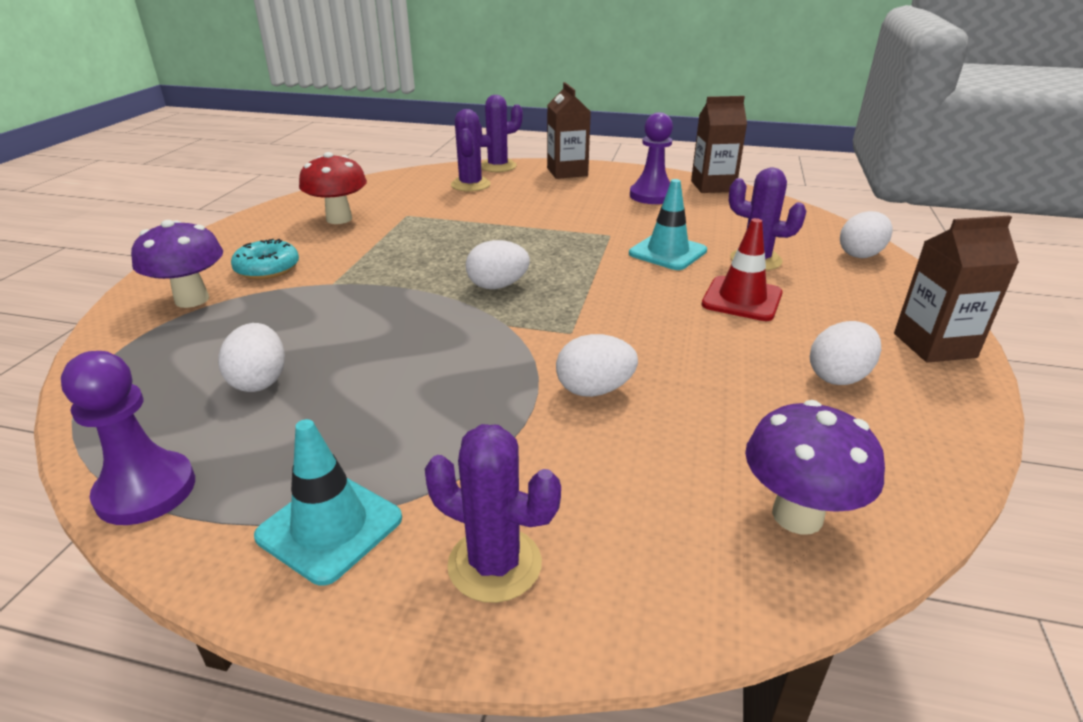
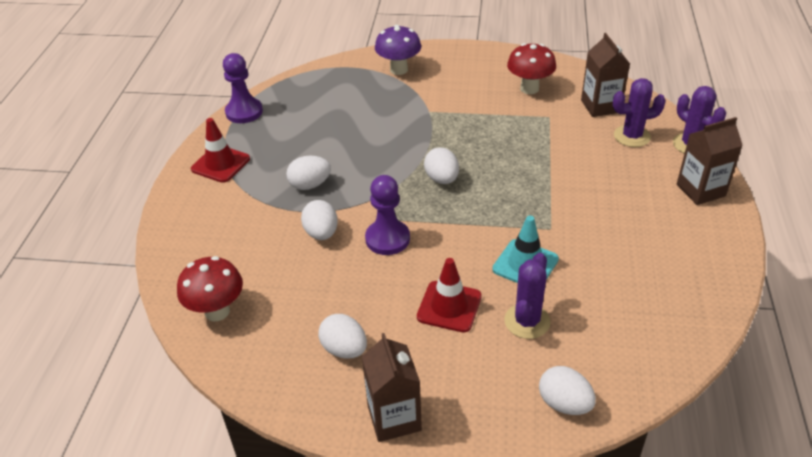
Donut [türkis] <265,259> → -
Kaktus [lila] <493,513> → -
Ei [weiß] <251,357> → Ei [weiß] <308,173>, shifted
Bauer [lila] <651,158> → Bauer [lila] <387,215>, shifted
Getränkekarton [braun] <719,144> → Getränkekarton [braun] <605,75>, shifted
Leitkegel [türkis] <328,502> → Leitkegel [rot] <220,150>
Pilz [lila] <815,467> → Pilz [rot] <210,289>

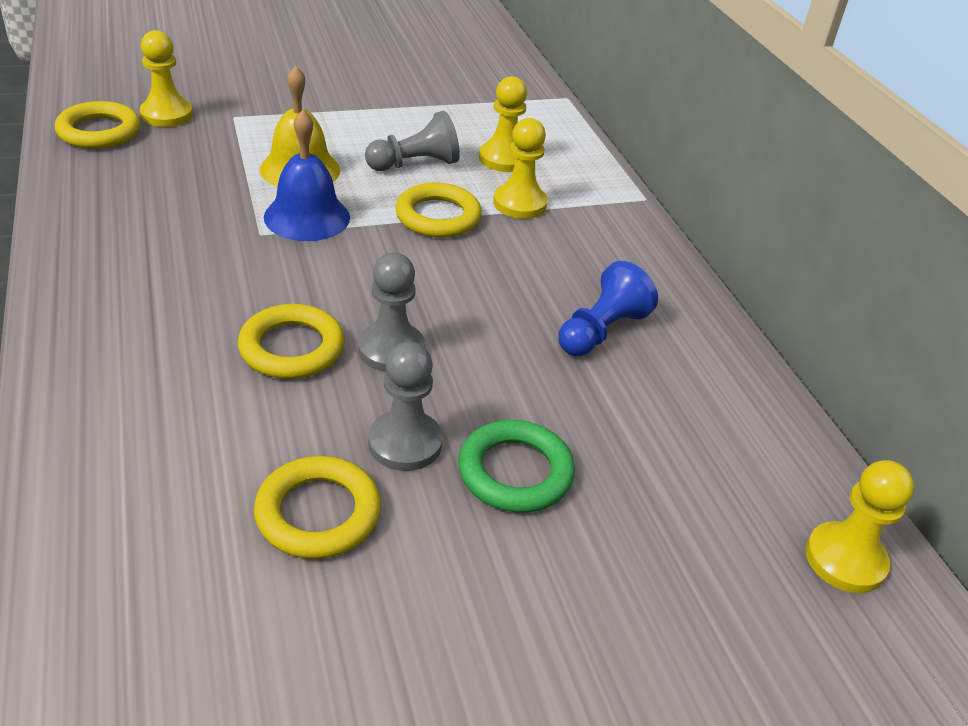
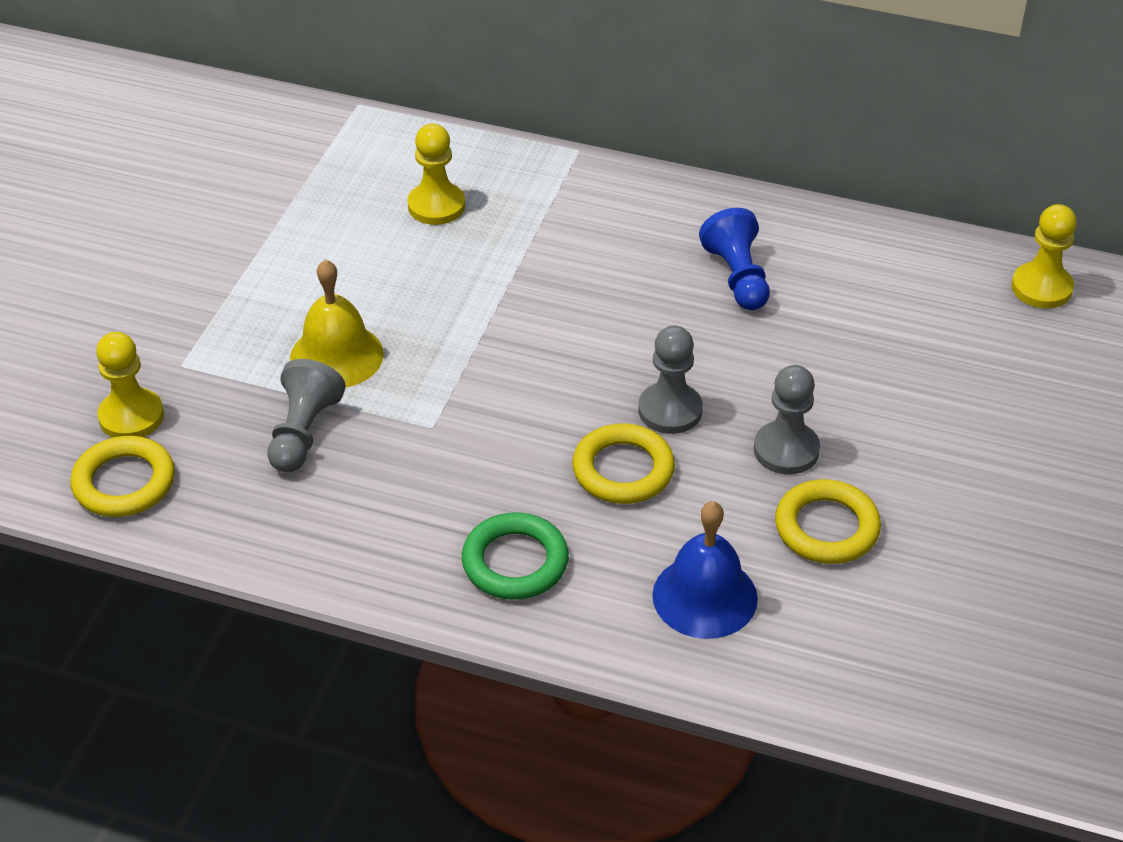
Ring [gelb] <438,210> → -
Bauer [gelb] <520,168> → -
Glocke [blau] <307,175> → Glocke [blau] <705,570>, shifted
Bauer [grau] <412,141> → Bauer [grau] <306,415>, shifted
Ring [grün] <516,466> → Ring [grün] <515,556>, shifted

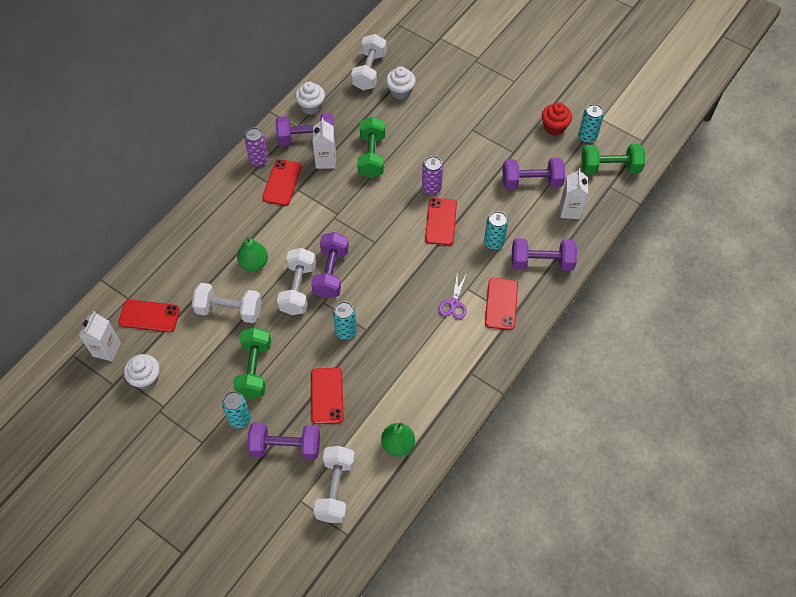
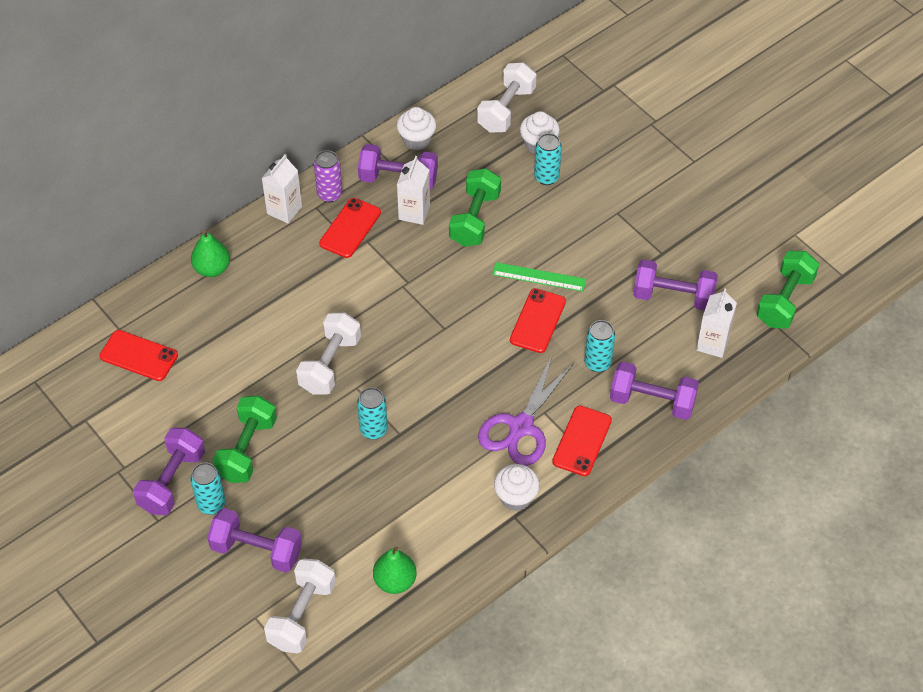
Hantel [weiß] <227,303> → -
Handy [rot] <327,396> → -
Muffin [rot] <557,119> → -
Getränkekarton [weiß] <100,336> → Getränkekarton [weiß] <282,188>, shifted
Muffin [weiß] <142,372> → Muffin [weiß] <517,487>, shifted
Birne [grün] <252,254> → Birne [grün] <210,253>, shifted
Hantel [lila] <330,265> → Hantel [lila] <169,471>, shifted
Dose [türkis] <591,124> → Dose [türkis] <548,159>, shifted
Dose [lila] <432,175> → Lineal [grün] <539,277>
Hantel [grün] <613,159> → Hantel [grün] <787,290>, 75 degrees counterclockwise
Schere [lila] <452,296> → Schere [lila] <526,410>, x1.85

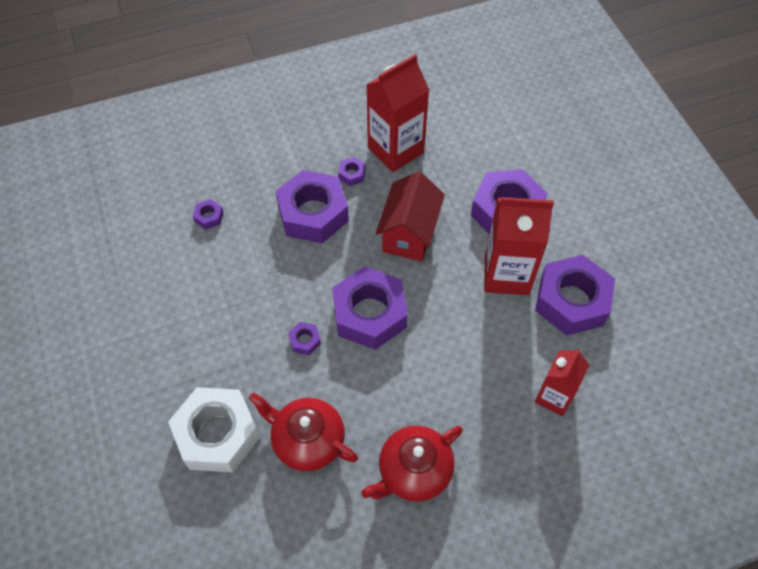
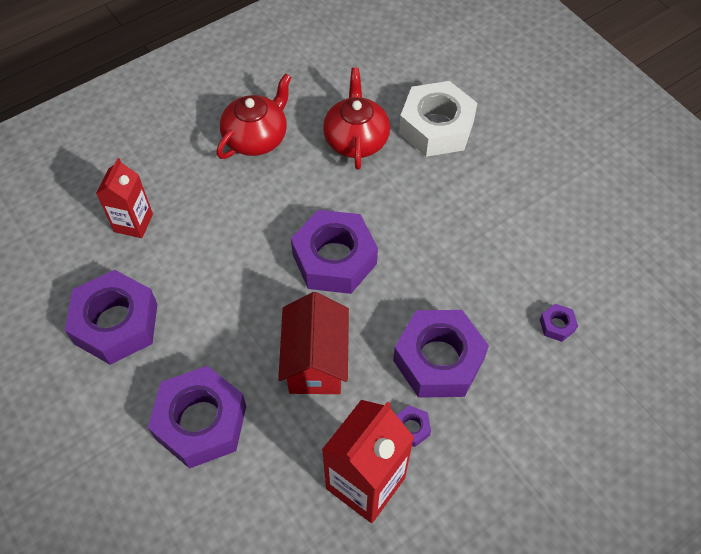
Sechskantmutter [lila] <304,338> → -
Getränkekarton [rot] <519,246> → -
Teekanne [rot] <303,431> → Teekanne [rot] <356,119>, 105 degrees counterclockwise

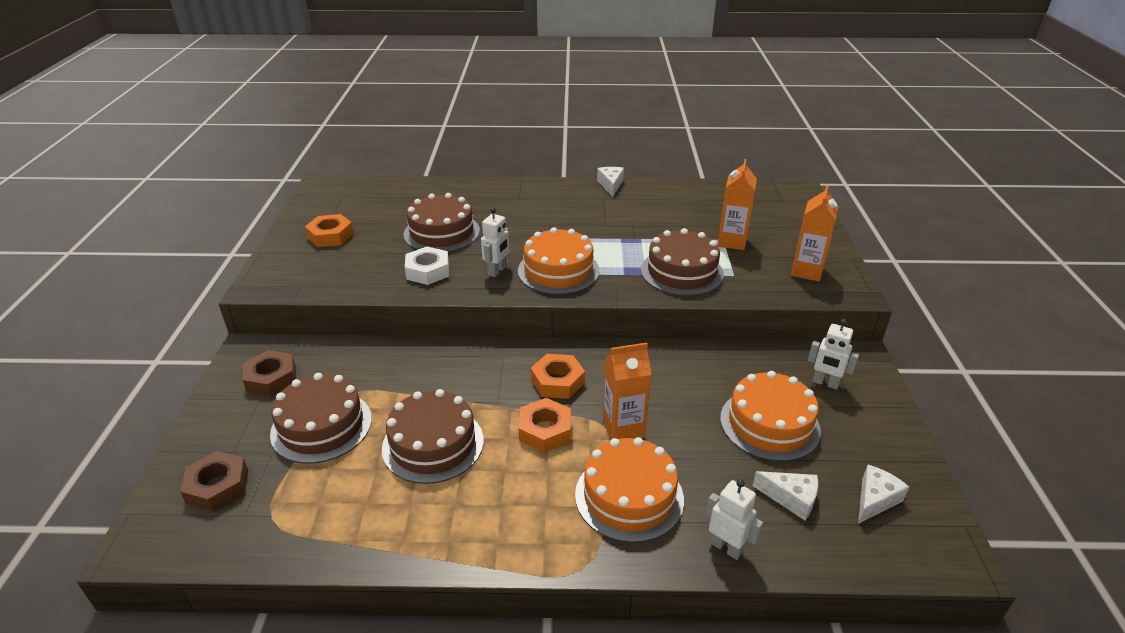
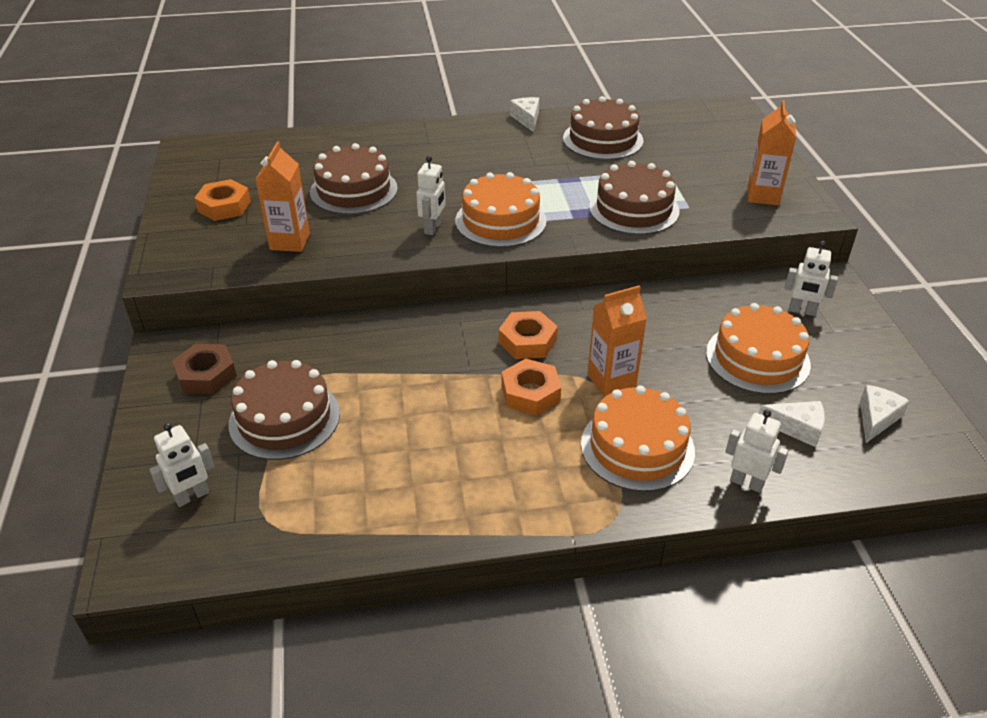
Sechskantmutter [weiß] <427,266> → -
Kuchen [braun] <433,436> → Kuchen [braun] <603,128>, shifted
Getränkekarton [orange] <737,204> → Getränkekarton [orange] <282,196>, shifted
Sechskantmutter [braun] <214,481> → Roboter [weiß] <181,465>

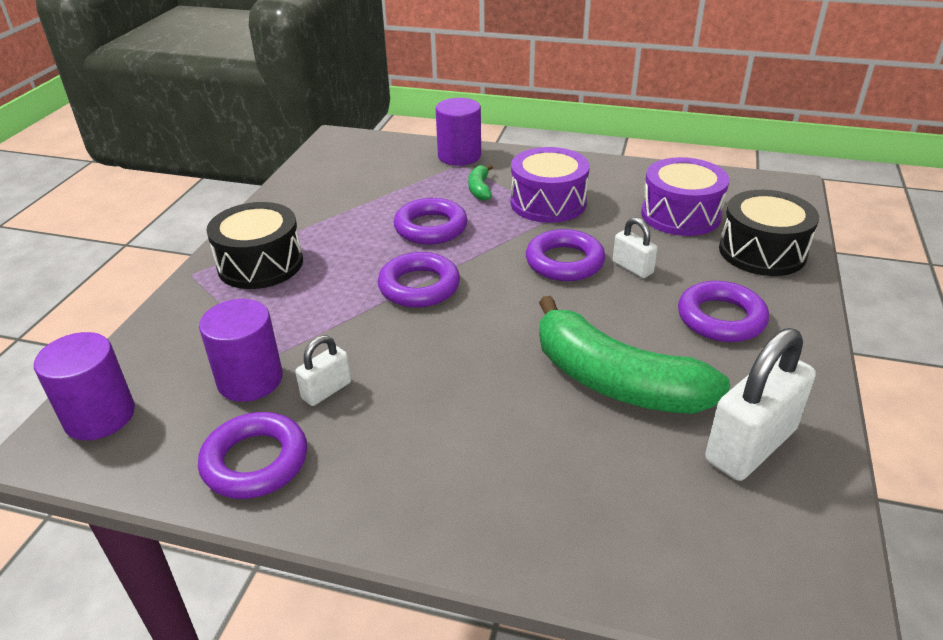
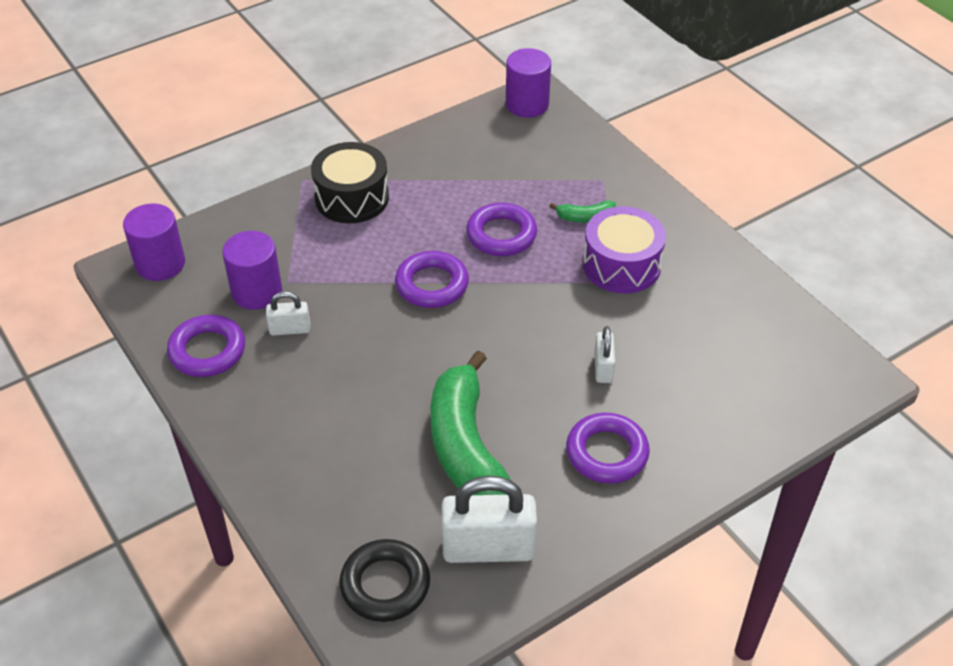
Ring [lila] <565,255> → -
Trommel [lila] <685,196> → -
Trommel [schwarz] <769,233> → -
- → Ring [schwarz] <384,580>
Vollzylinder [lila] <458,132> → Vollzylinder [lila] <528,83>, shifted
Banane [grün] <480,182> → Banane [grün] <582,212>, 135 degrees counterclockwise

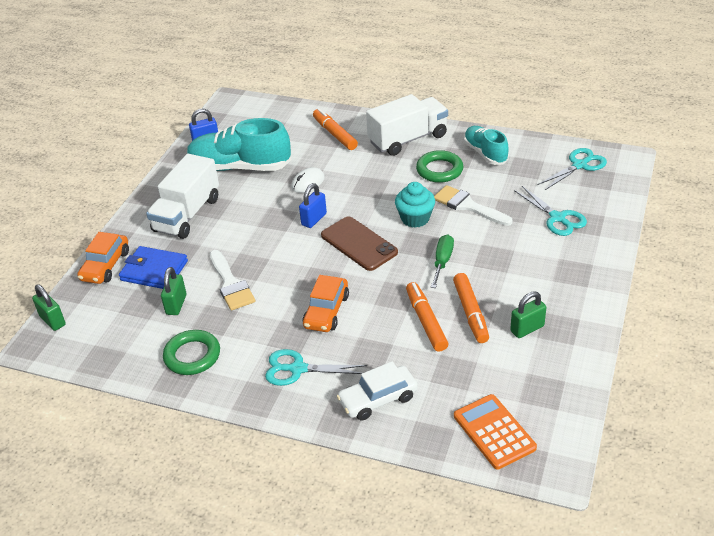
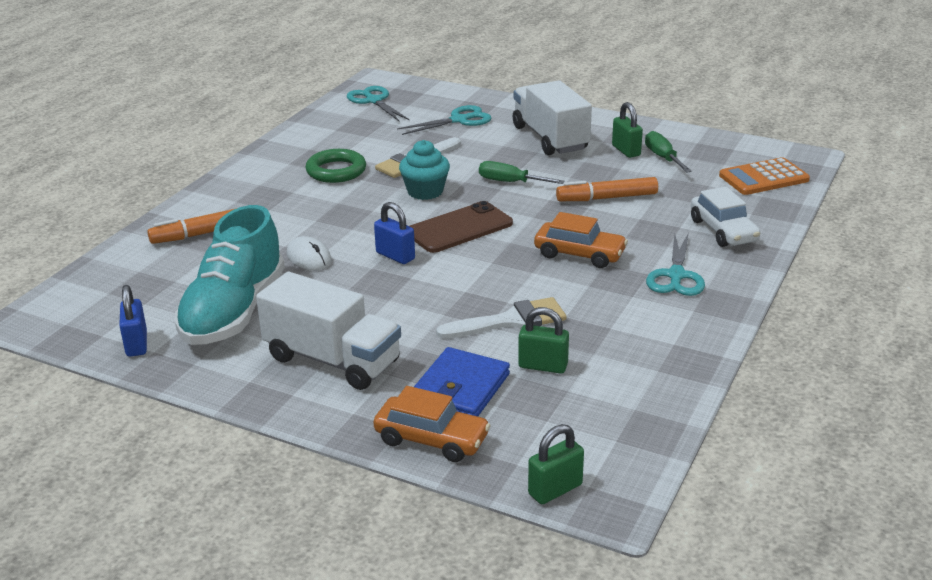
Ring [grün] <191,352> → -
Filzstift [orange] <471,308> → -
Schuh [türkis] <486,145> → -
- → Schraubenzieher [grün] <668,152>
Lastwagen [weiß] <407,125> → Lastwagen [weiß] <552,117>, shifted

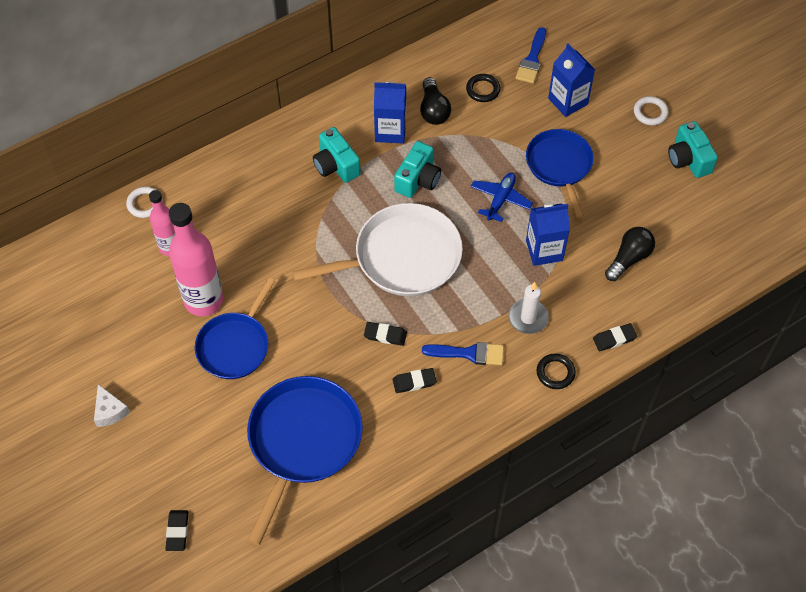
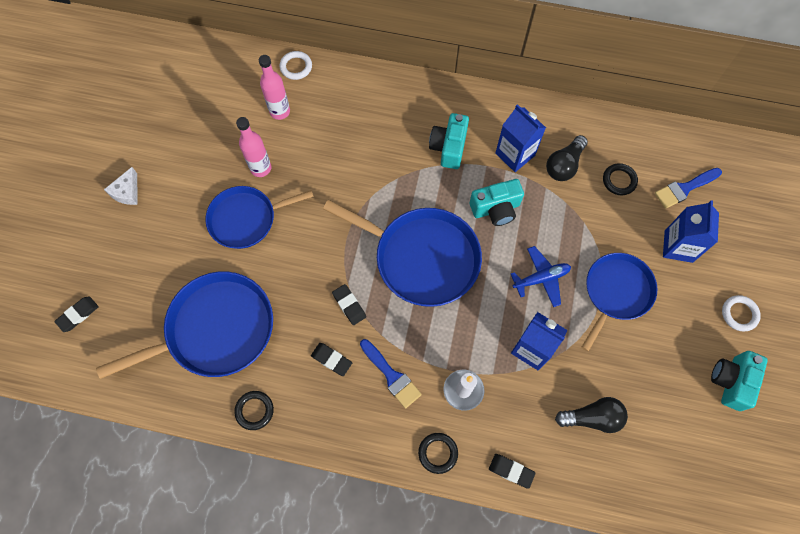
- → Ring [schwarz] <254,410>
Pfanne [weiß] <377,249> → Pfanne [blau] <402,253>
Flasche [rosa] <196,259> → Flasche [rosa] <253,147>, x0.59

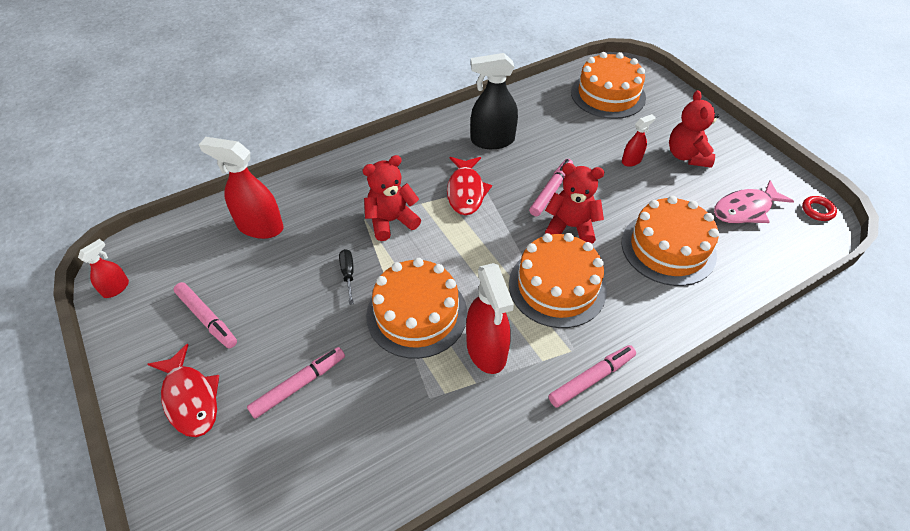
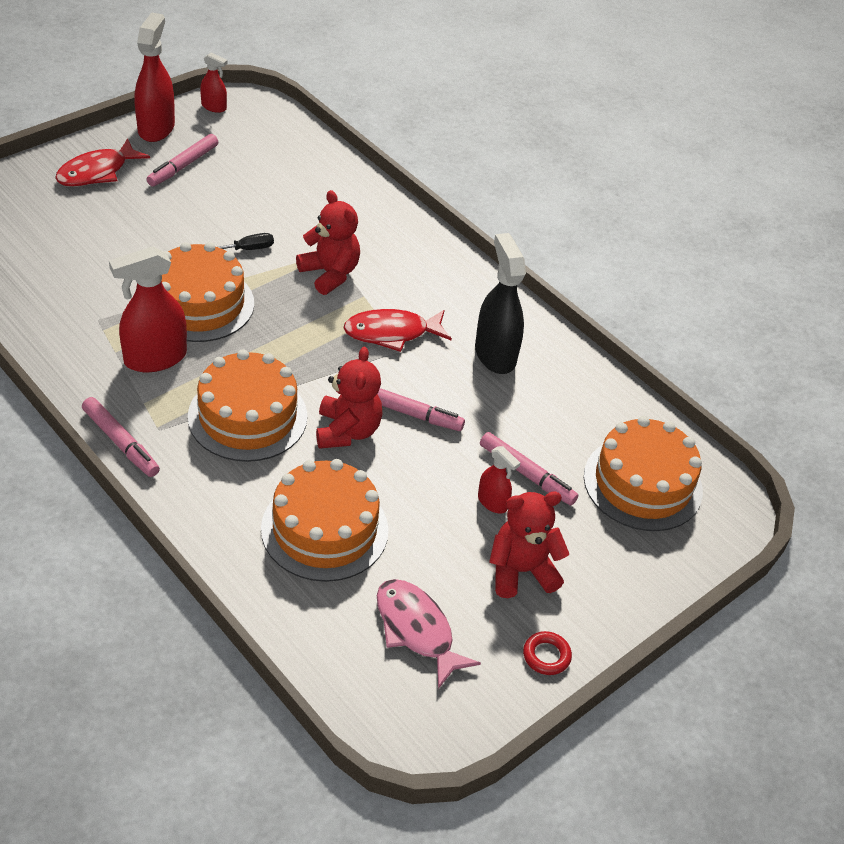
Sprühflasche [rot] <241,188> → Sprühflasche [rot] <154,77>, shifted
Filzstift [rosa] <296,383> → Filzstift [rosa] <529,468>, shifted
Ring [rot] <819,208> → Ring [rot] <547,653>, shifted

